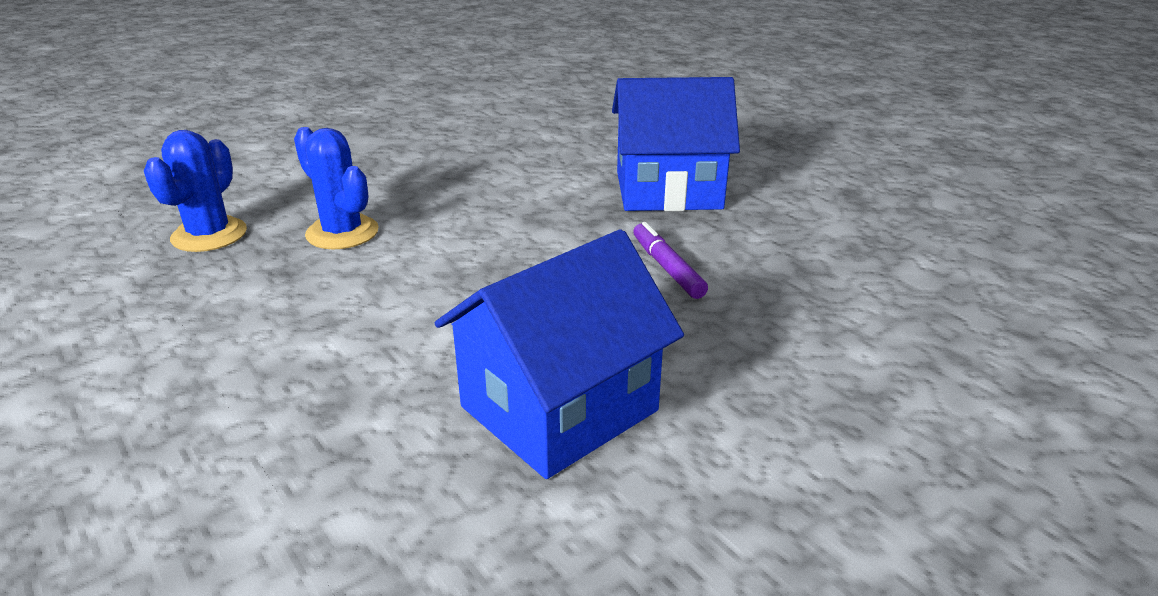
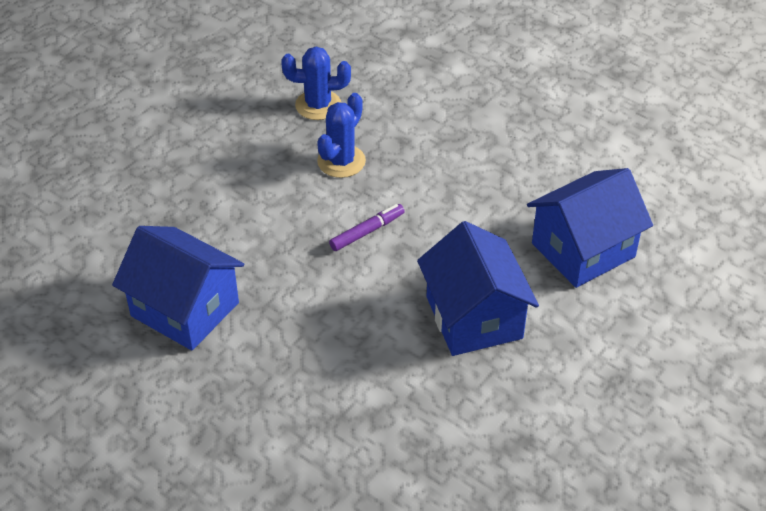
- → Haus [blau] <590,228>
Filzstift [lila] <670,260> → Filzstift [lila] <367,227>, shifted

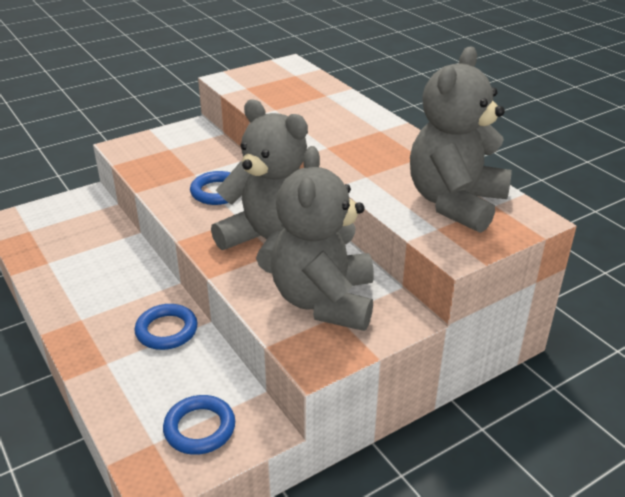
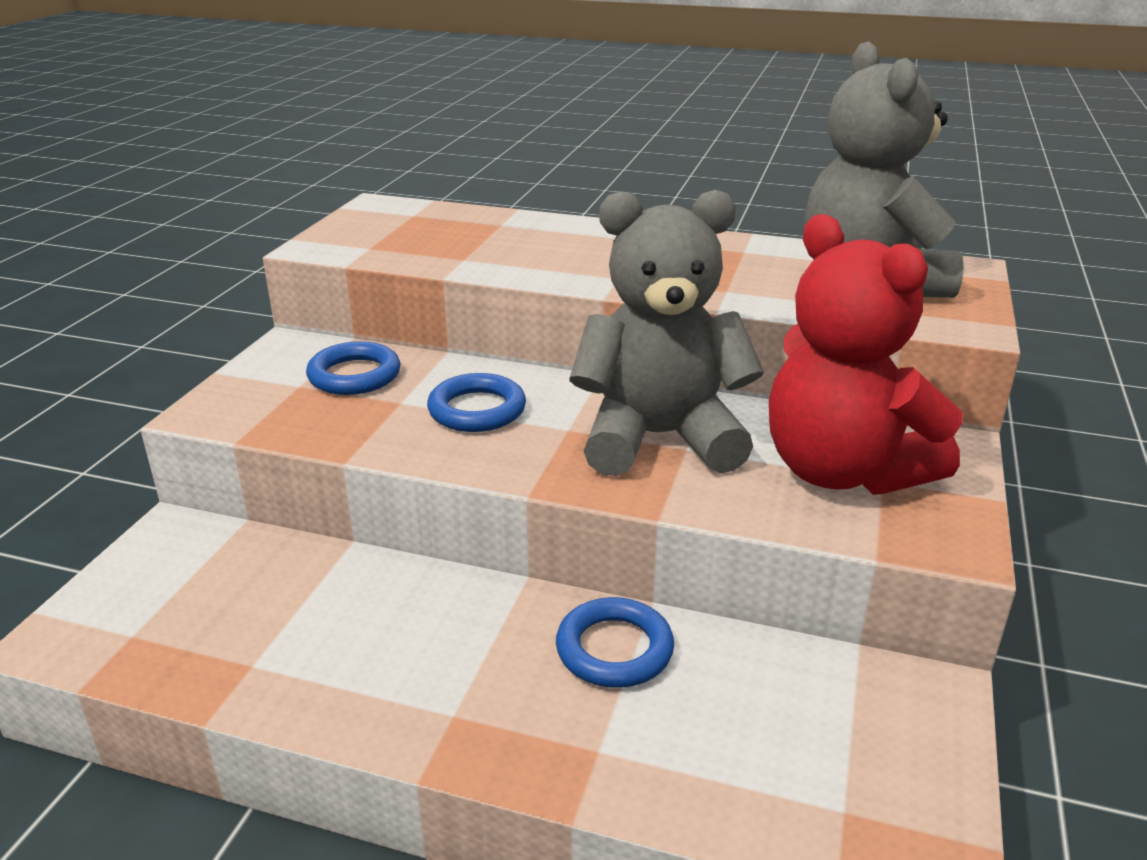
Ring [blau] <199,425> → Ring [blau] <353,368>, shifted
Teddybär [grau] <322,238> → Teddybär [rot] <866,354>

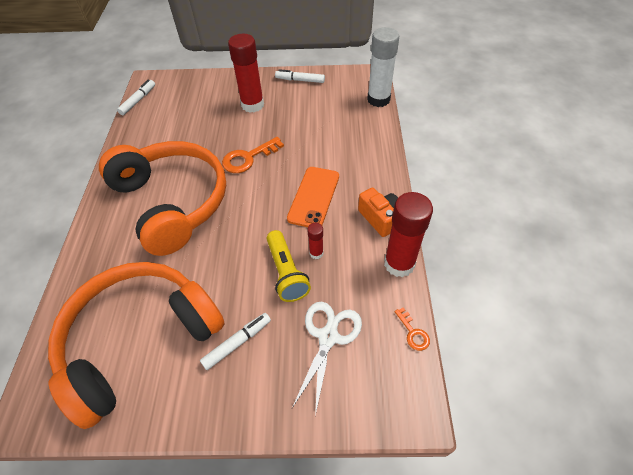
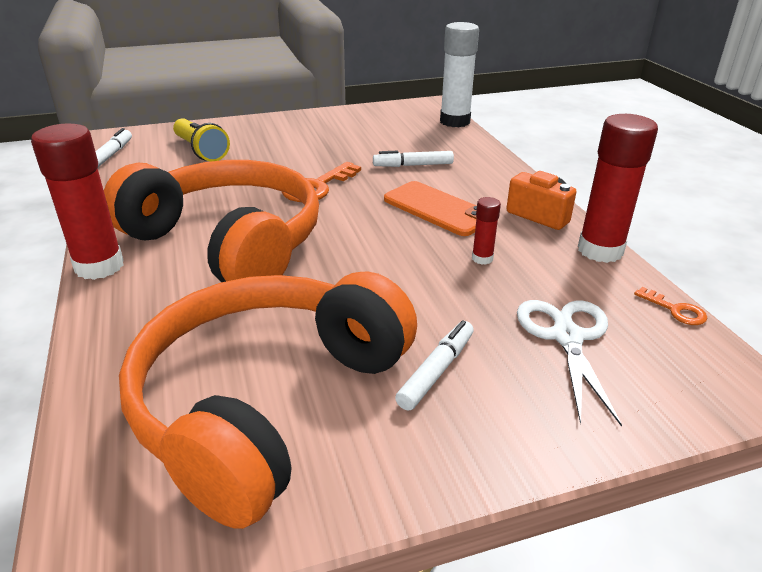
Klebestift [rot] <246,73> → Klebestift [rot] <77,201>, shifted
Taschenlampe [gelb] <289,266> → Taschenlampe [gelb] <201,140>, shifted
Filzstift [weiß] <300,76> → Filzstift [weiß] <413,159>, shifted
Handy [orange] <313,197> → Handy [orange] <430,208>, 45 degrees counterclockwise

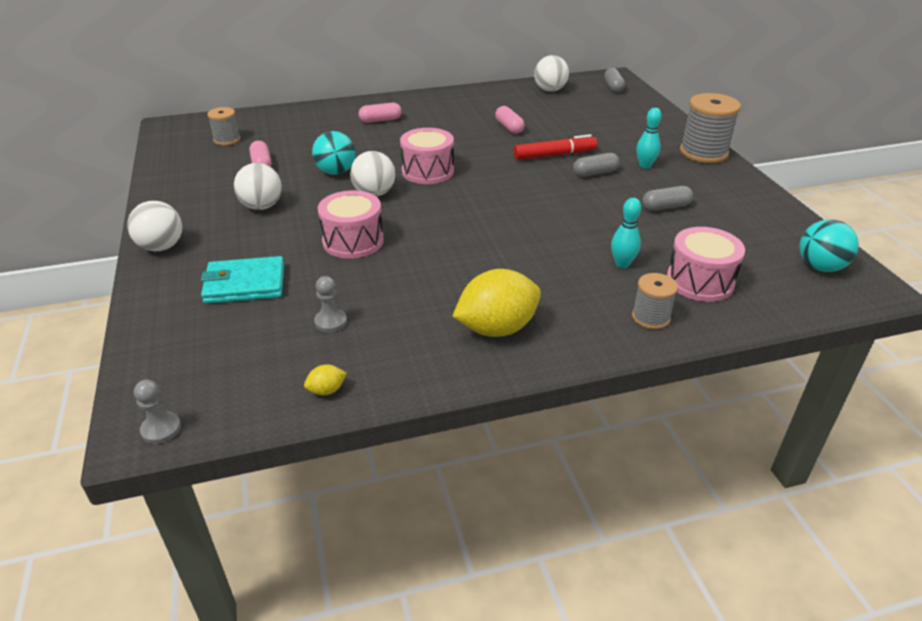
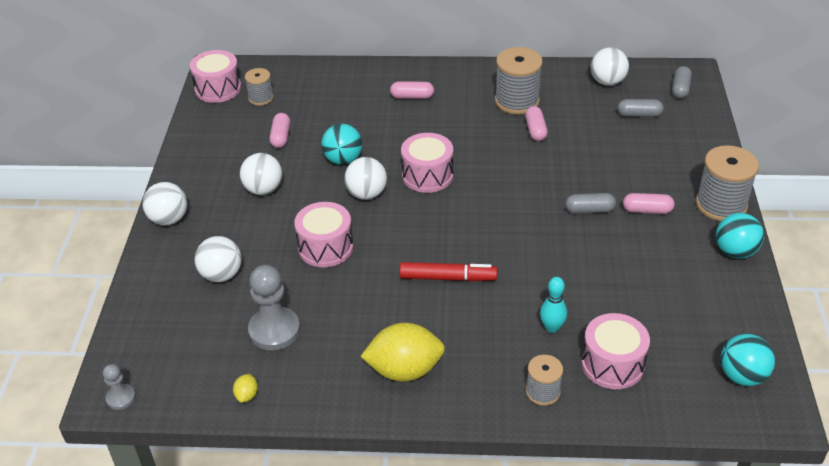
- → Trommel [rosa] <215,76>
- → Garnrolle [grau] <519,80>
- → Ball [türkis] <740,236>
Filzstift [rot] <555,147> → Filzstift [rot] <448,272>, shifted
Kapsel [grau] <667,198> → Kapsel [grau] <640,108>, shifted
Geldbörse [türkis] <242,280> → Ball [weiß] <218,259>
Bowlingkegel [türkis] <649,138> → Kapsel [rosa] <648,203>
Zitrone [gelb] <325,379> → Zitrone [gelb] <245,388>, 75 degrees counterclockwise
Bauer [grau] <330,304> → Bauer [grau] <274,307>, x1.89

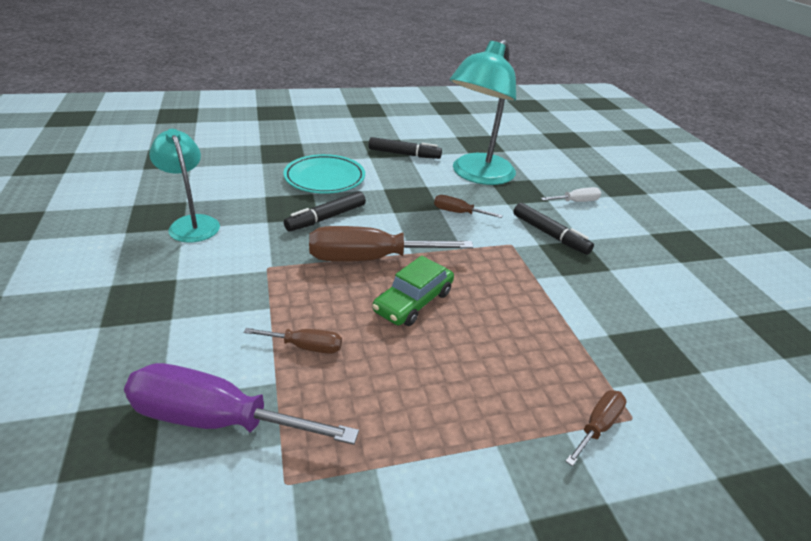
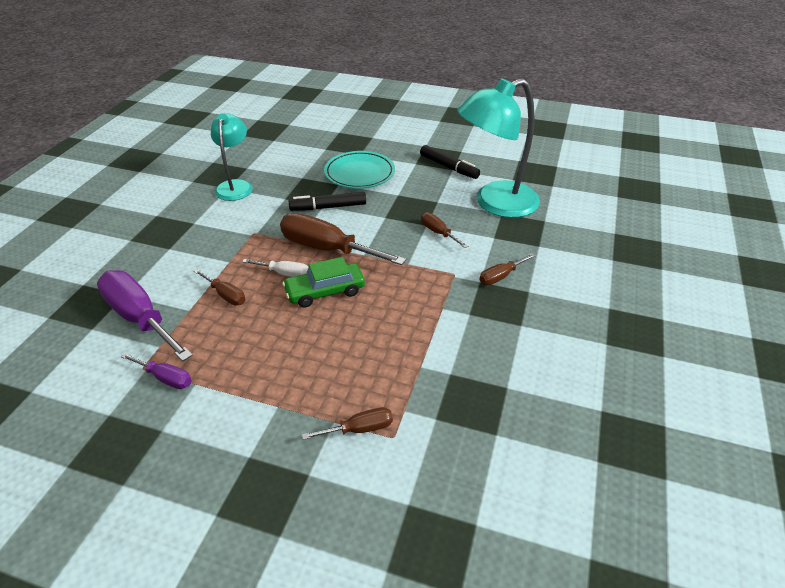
- → Schraubenzieher [lila] <156,371>
Schraubenzieher [weiß] <571,194> → Schraubenzieher [weiß] <275,268>, shifted
Filzstift [schwarz] <553,229> → Schraubenzieher [braun] <507,269>

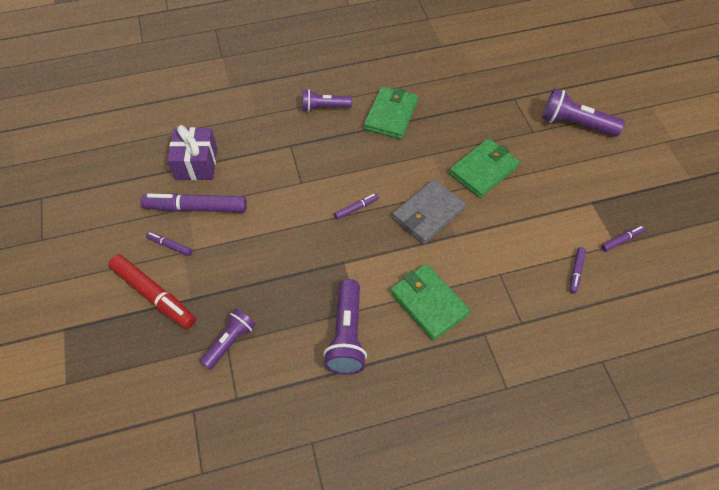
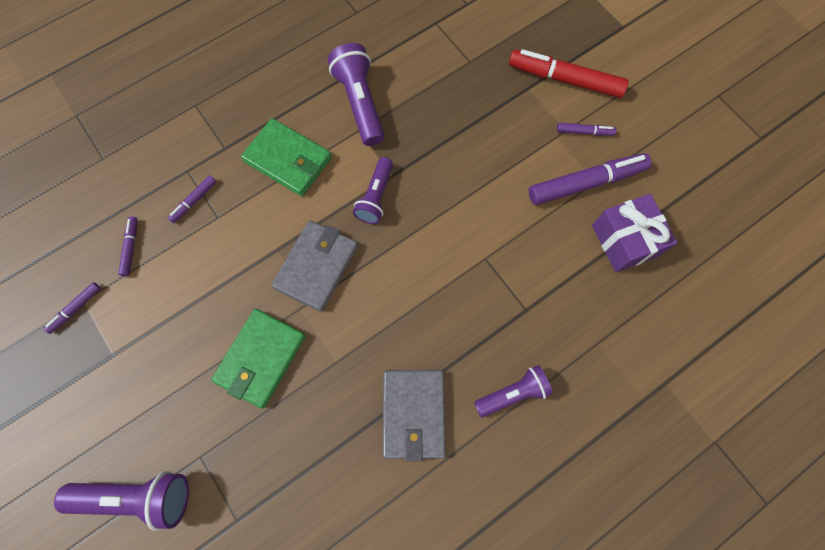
Taschenlampe [lila] <228,339> → Taschenlampe [lila] <373,190>, shifted
Filzstift [lila] <356,206> → Filzstift [lila] <192,199>, shifted
Geldbörse [grün] <391,112> → Geldbörse [grau] <414,415>

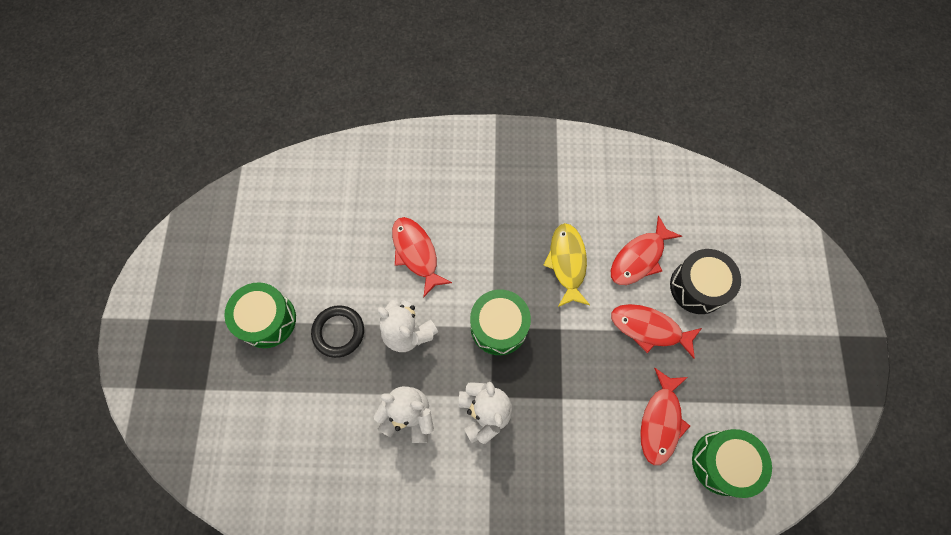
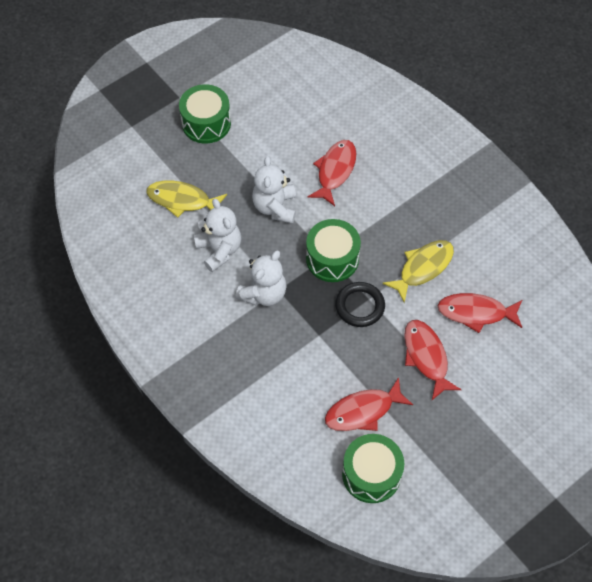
Trommel [schwarz] <705,281> → -
- → Fisch [gelb] <186,199>
Ring [schwarz] <337,331> → Ring [schwarz] <360,304>, shifted

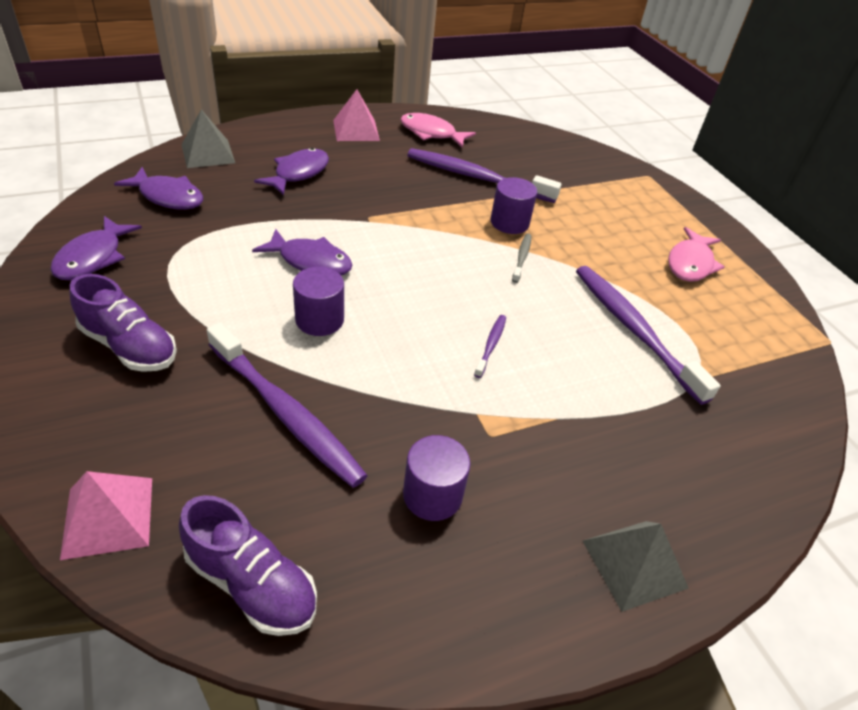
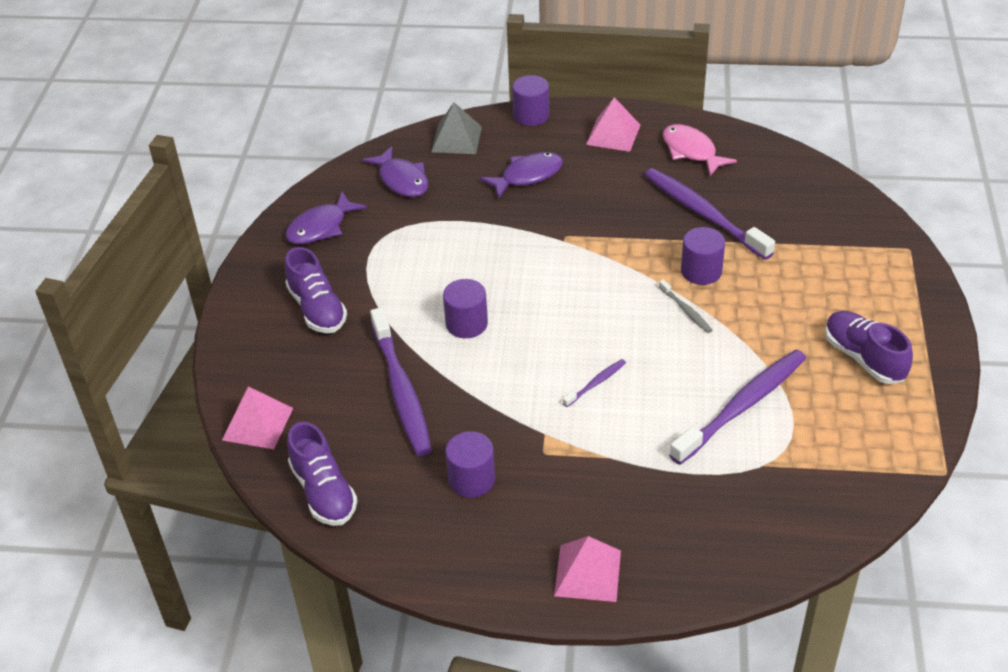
Fisch [lila] <302,252> → -
- → Vollzylinder [lila] <530,100>
Fisch [rosa] <696,254> → Schuh [lila] <869,347>
Pyramide [grau] <636,566> → Pyramide [rosa] <587,569>
Zahnbürste [grau] <521,258> → Zahnbürste [grau] <685,306>, 105 degrees clockwise
Zahnbürste [lila] <648,335> → Zahnbürste [lila] <737,407>, 45 degrees clockwise

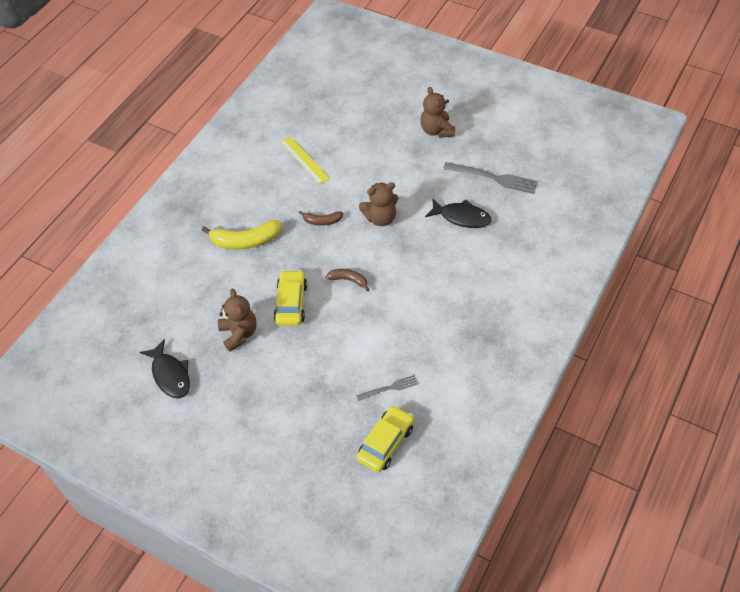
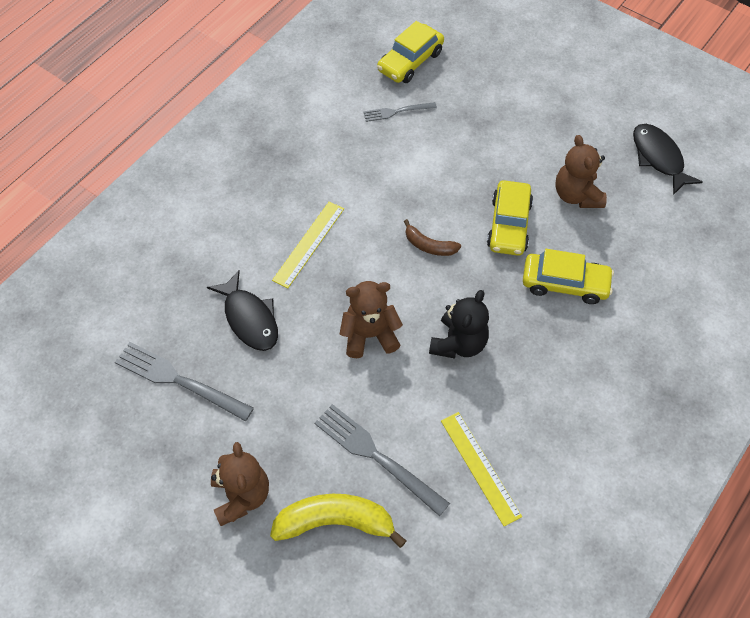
- → Lineal [gelb] <308,245>
- → Gabel [grau] <382,460>
- → Auto [gelb] <568,276>
Banane [gelb] <241,234> → Banane [gelb] <338,521>, shifted
Banane [braun] <321,218> → Teddybär [schwarz] <459,324>
Fisch [schwarz] <458,213> → Fisch [schwarz] <242,310>, 150 degrees counterclockwise

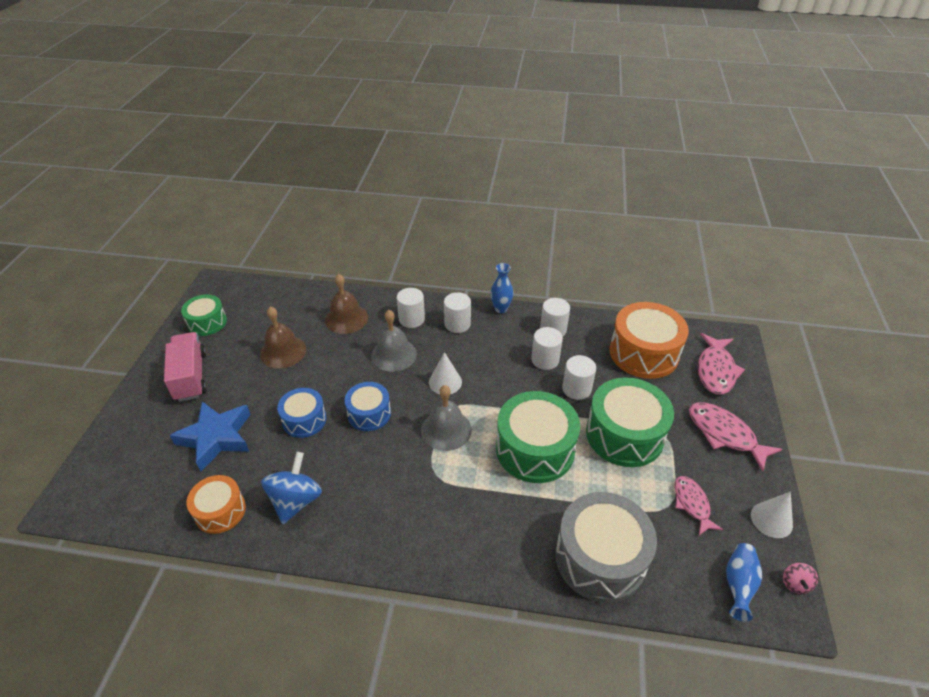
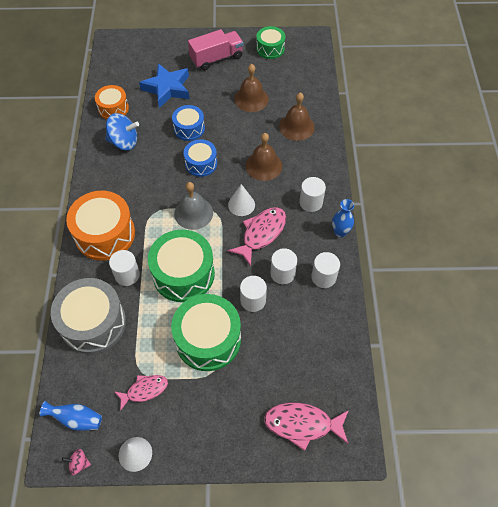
Vollzylinder [weiß] <411,308> → Vollzylinder [weiß] <124,268>, shifted
Trommel [orange] <649,340> → Trommel [orange] <100,226>, shifted
Fisch [rosa] <736,436> → Fisch [rosa] <257,236>, shifted
Glocke [grau] <394,341> → Glocke [braun] <263,157>

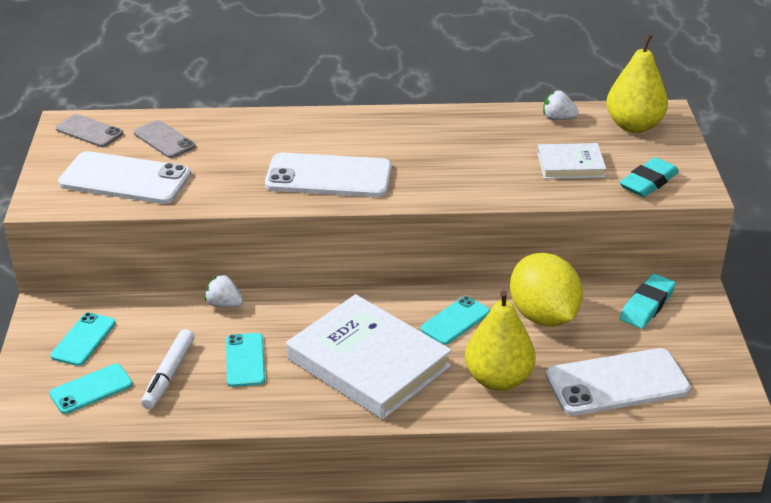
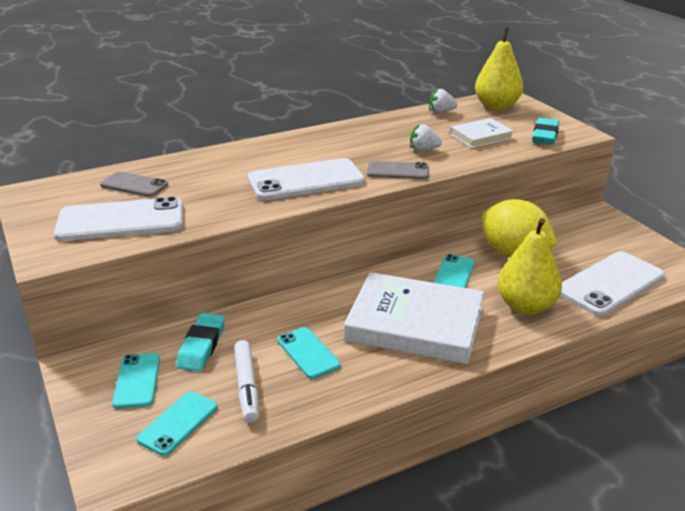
Handy [grau] <89,130> → Handy [grau] <398,170>, shifted
Erdbeere [weiß] <223,291> → Erdbeere [weiß] <426,138>, shifted
Radiergummi [türkis] <648,301> → Radiergummi [türkis] <200,342>, shifted

